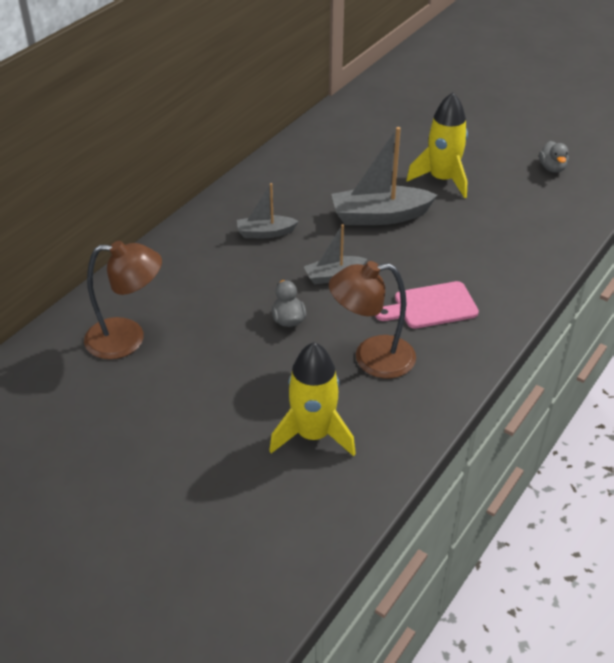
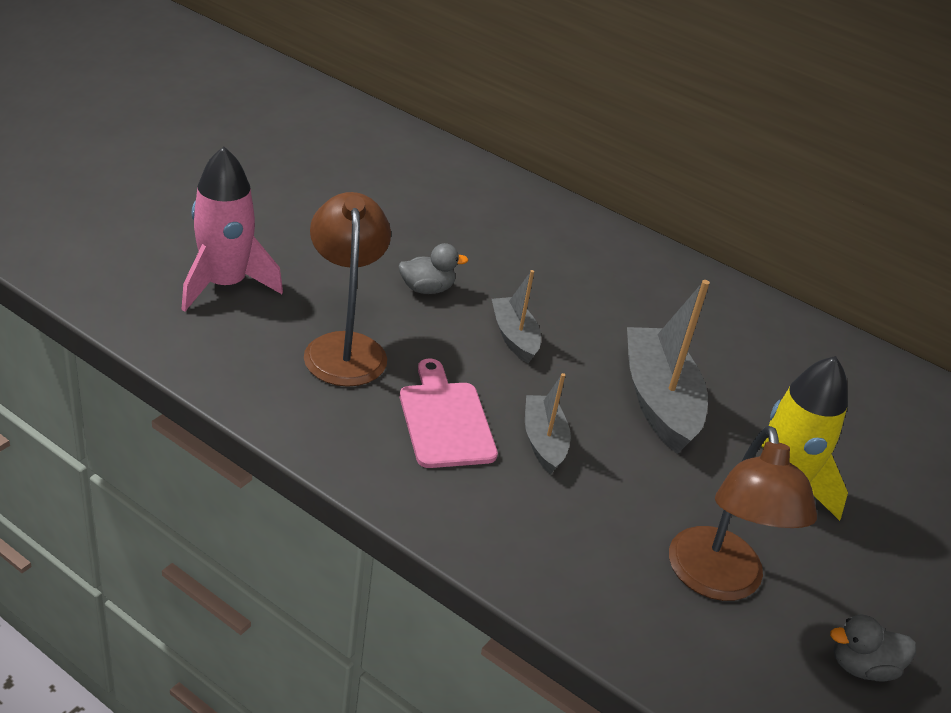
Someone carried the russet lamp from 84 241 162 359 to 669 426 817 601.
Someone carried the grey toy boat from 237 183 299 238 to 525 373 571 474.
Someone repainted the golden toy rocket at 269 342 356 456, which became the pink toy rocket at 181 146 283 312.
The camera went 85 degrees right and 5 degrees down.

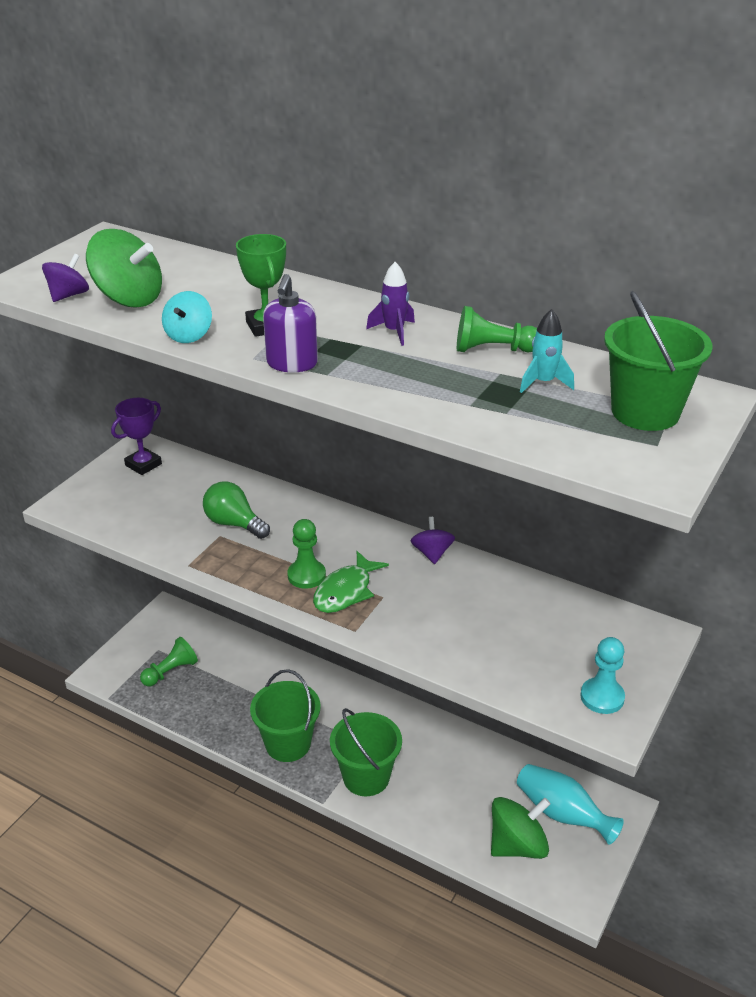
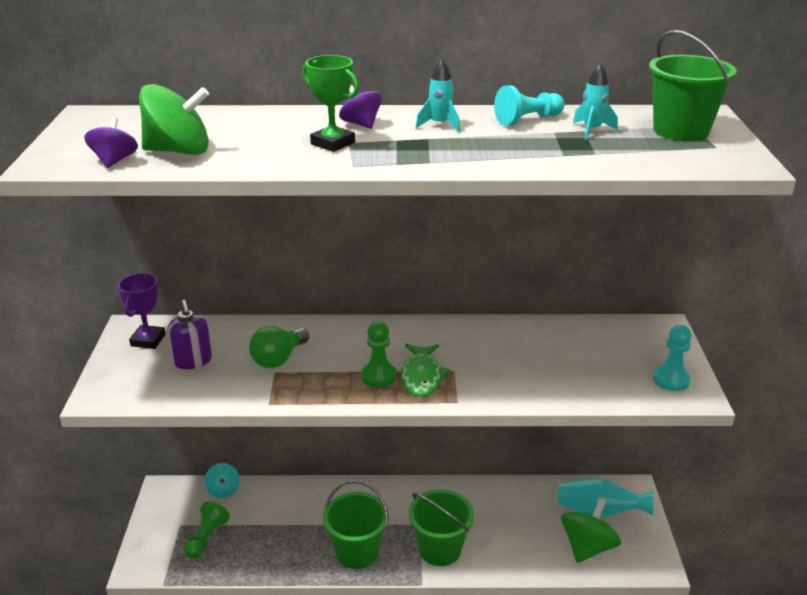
Someone carried the aqua whirligig from 162 291 212 343 to 204 463 240 498.
Someone carried the royal purple soap dispenser from 263 274 318 372 to 167 300 212 369.
Someone carried the royal purple whirligig from 411 517 455 564 to 339 85 382 129.
Someone repainted the royal purple toy rocket at 366 262 415 346, which became the aqua toy rocket at 415 59 460 132.
Someone repainted the green game pawn at 457 306 537 352, which became the aqua game pawn at 494 85 565 126.
Someone rotated the green lightbulb at 203 481 270 539 by 60 degrees counterclockwise.
The camera went 30 degrees left and 5 degrees down.

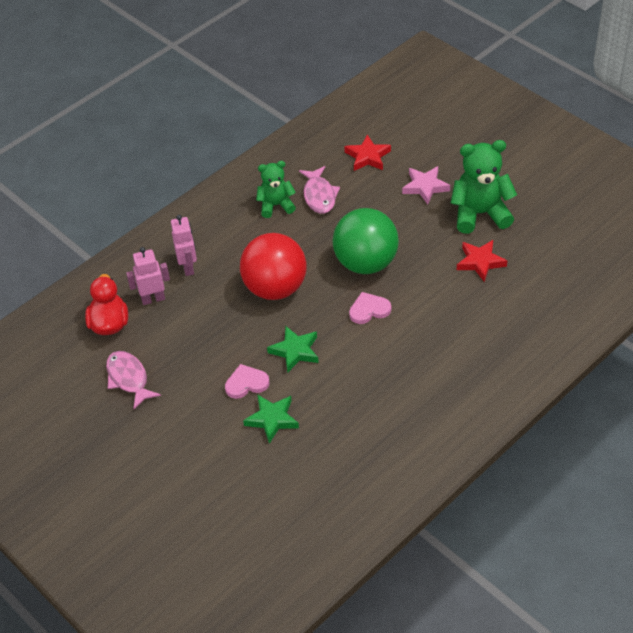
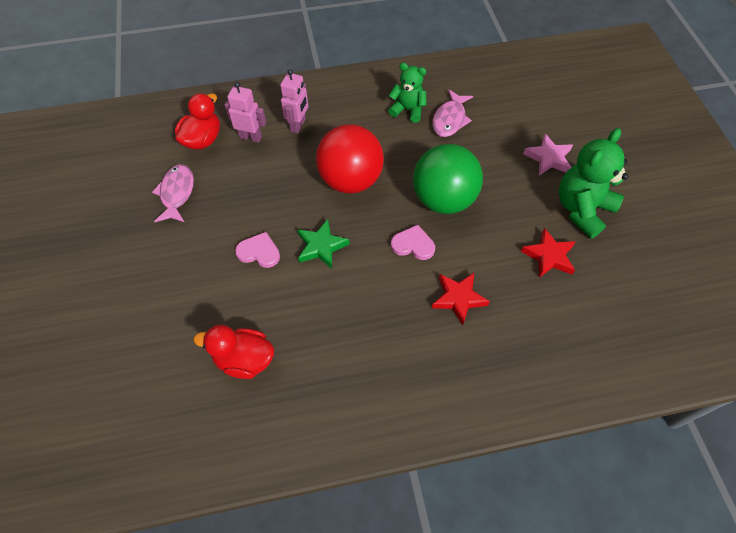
Someone took away the green star at 243 394 299 444.
Someone put down the crimson rubber duck at 194 325 274 379.
Someone carried the crimson star from 344 134 391 171 to 432 273 490 326.
Someone rotated the green teddy at 451 140 517 234 by 75 degrees counterclockwise.
The camera went 30 degrees right and 10 degrees up.

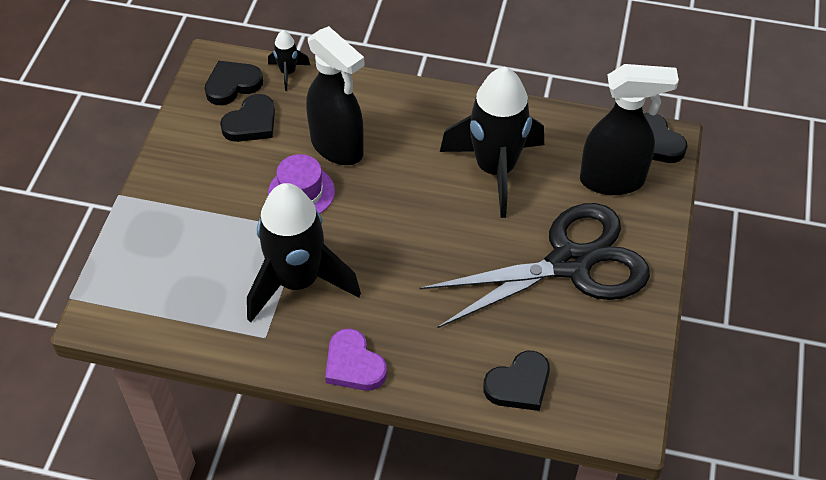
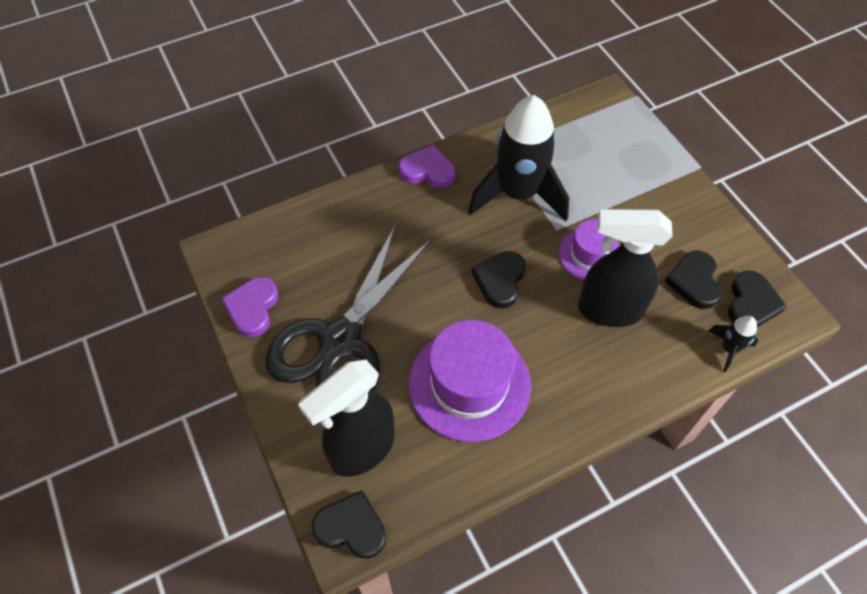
Someone put down the royal purple heart at 221 277 278 337.
Someone carried the ebony heart from 483 351 550 411 to 472 251 526 309.
Someone swapped the ebony toy rocket at 440 67 544 218 for the royal purple top hat at 409 320 531 442.
The camera went 140 degrees right and 5 degrees up.

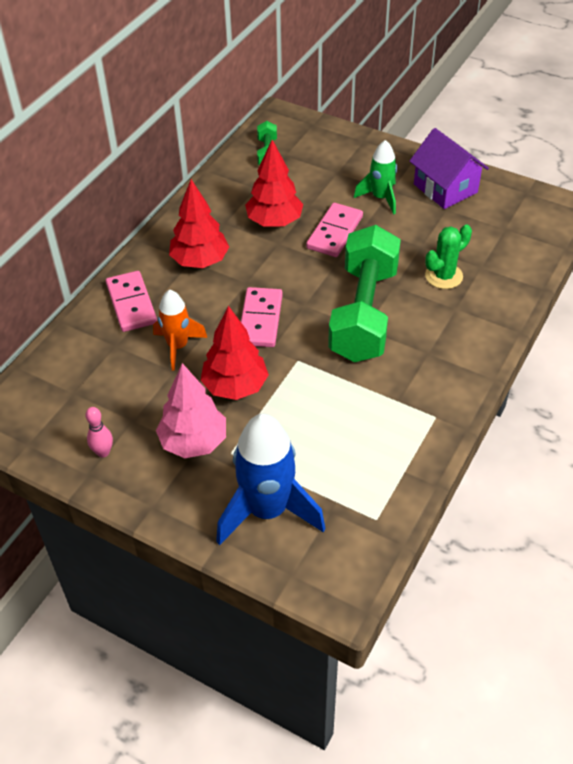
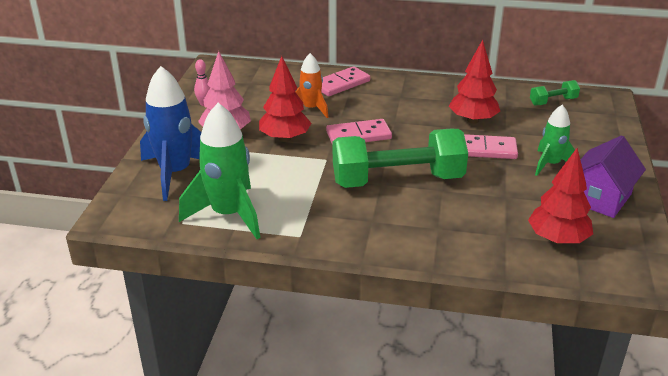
Someone took away the green cactus at 425 224 472 289.
Someone put down the green toy rocket at 179 103 260 239.
Someone carried the crimson fir tree from 169 179 229 268 to 528 148 593 244.
The camera went 70 degrees right and 15 degrees down.

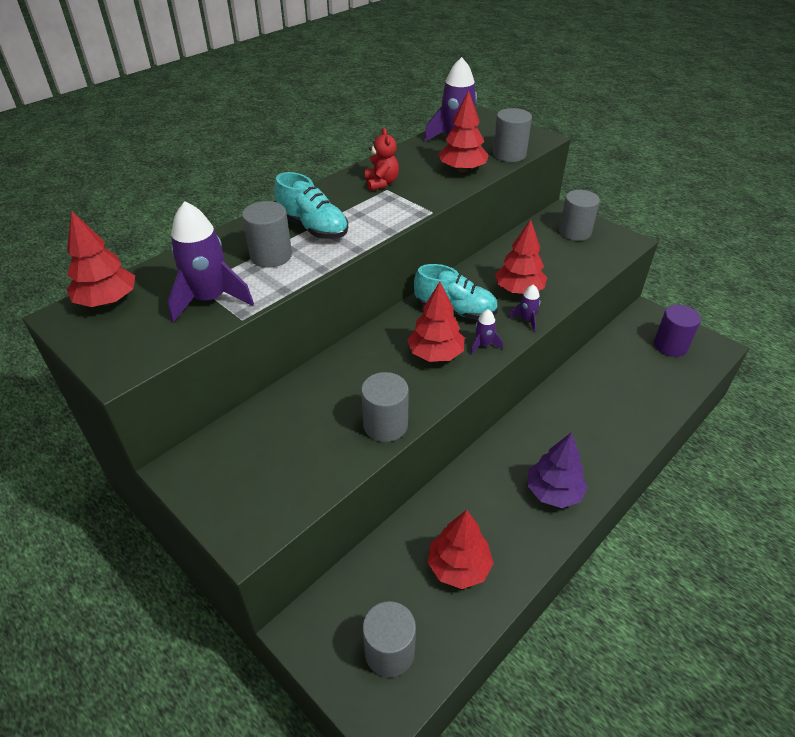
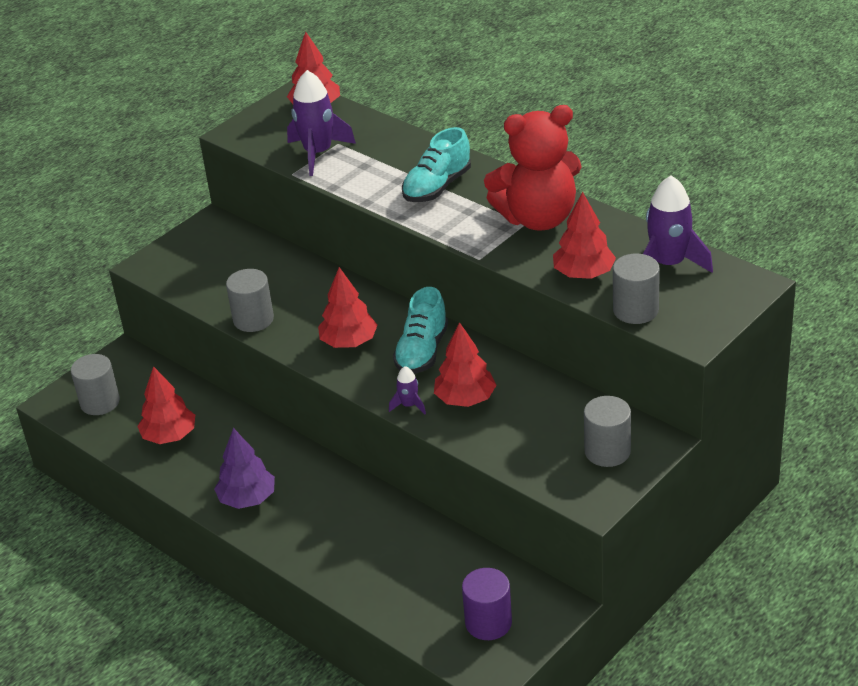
Someone took away the grey cylinder at 242 201 292 268.
Someone took away the royal purple toy rocket at 470 309 503 355.
Someone scaled the crimson teddy at 365 128 399 191 by 2.17.
The camera went 90 degrees right and 5 degrees down.

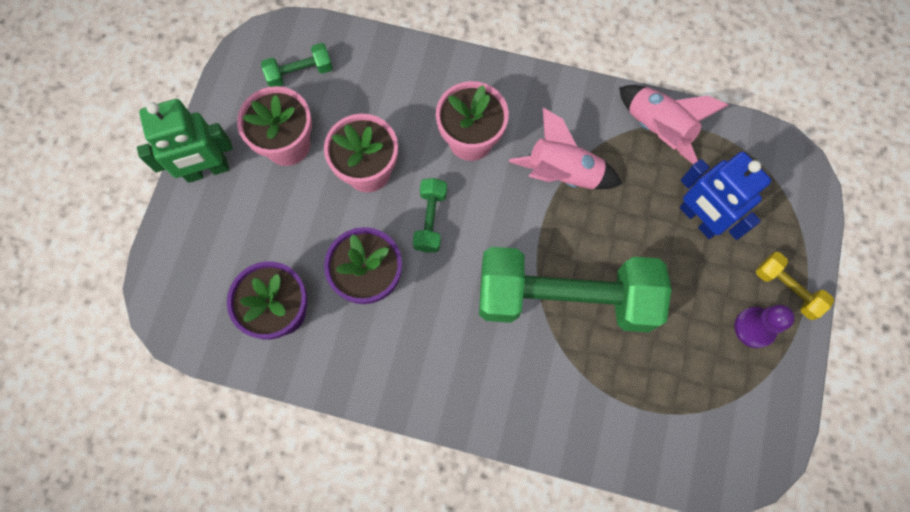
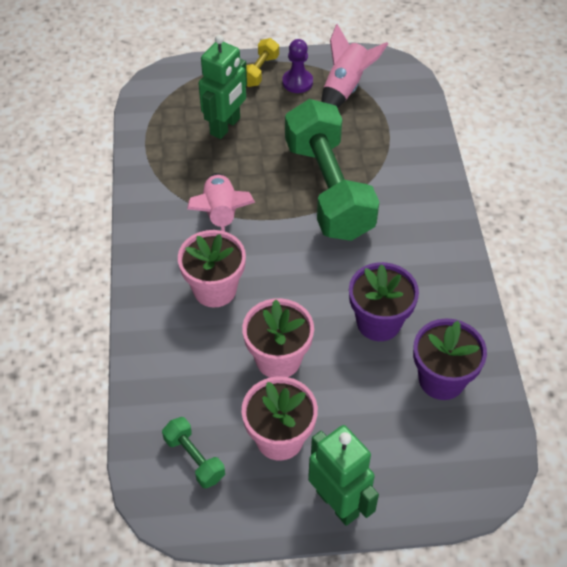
Someone took away the green dumbbell at 413 178 447 253.
Someone carried the pink toy rocket from 619 85 728 164 to 321 24 388 108.
Someone repainted the royal blue robot at 680 151 771 240, which became the green robot at 198 35 247 139.
The camera went 110 degrees left and 20 degrees down.

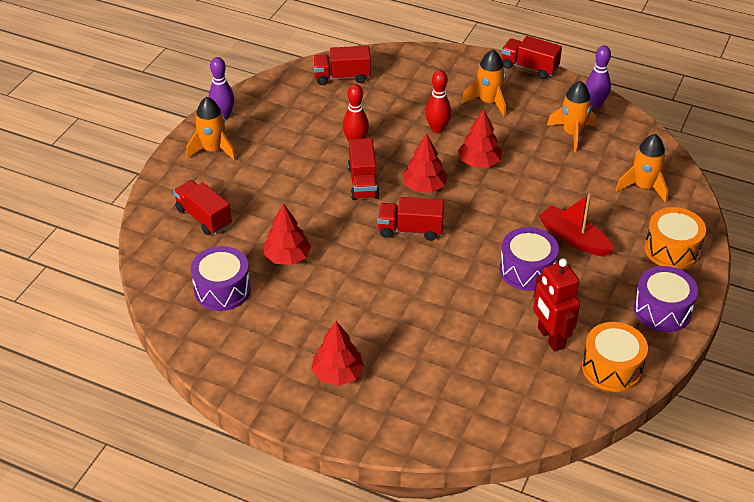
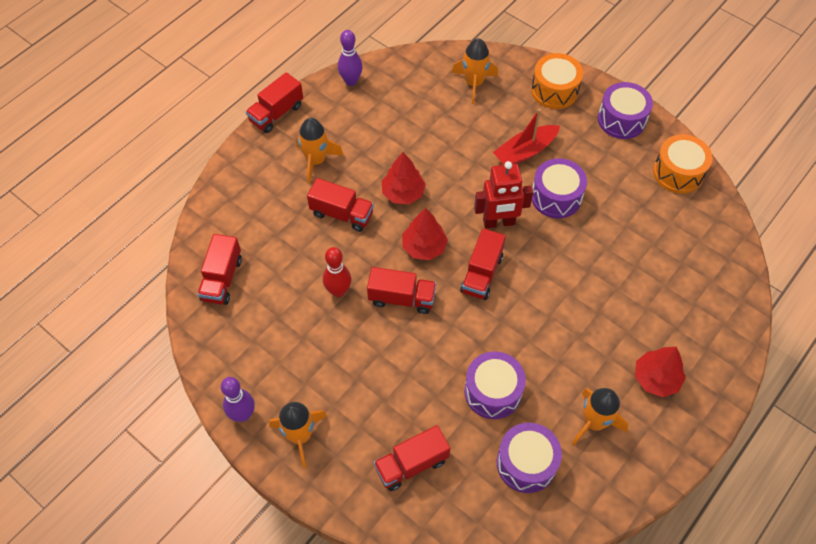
Someone carried the crimson robot from 533 258 580 351 to 474 161 533 229.
Someone carried the bright orange toy rocket from 547 81 596 152 to 572 388 629 445.
Someone swapped the crimson fir tree at 263 203 311 265 for the royal purple toy drum at 464 351 526 419.
Someone swapped the crimson tenpin at 425 70 451 133 for the crimson truck at 307 178 374 232.
The camera went 75 degrees left and 15 degrees up.

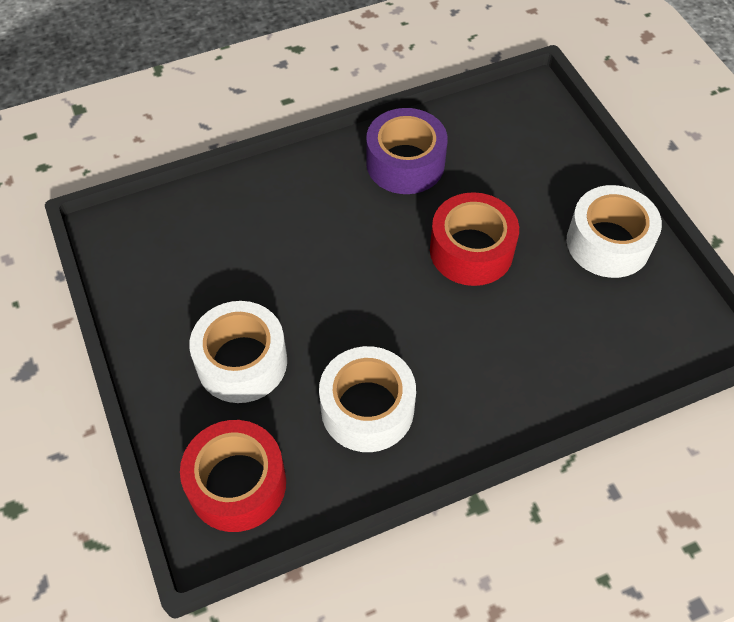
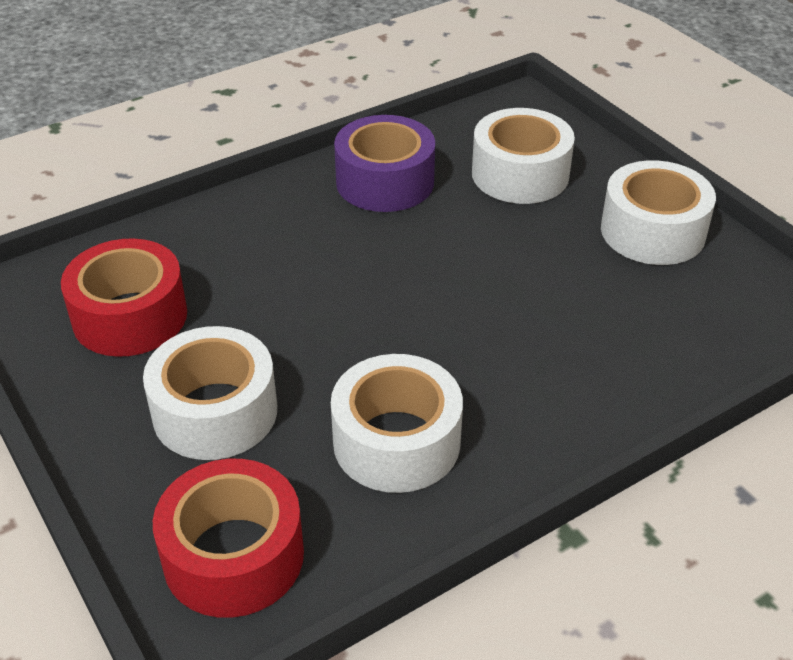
Someone put down the snow-white roll of tape at 472 108 575 204.
Someone carried the crimson roll of tape from 430 192 519 286 to 61 238 187 357.
The camera went 10 degrees left and 15 degrees down.

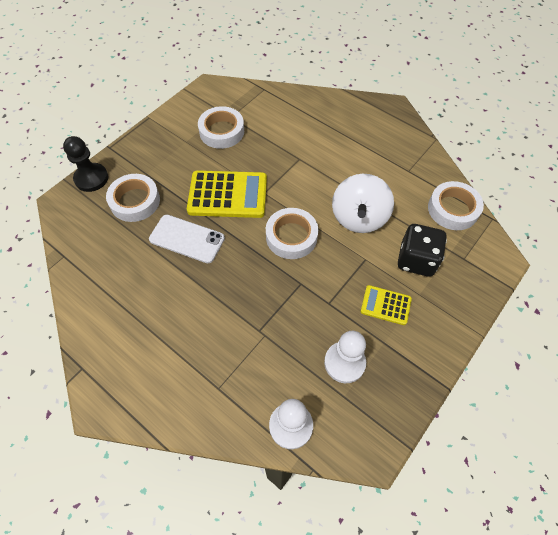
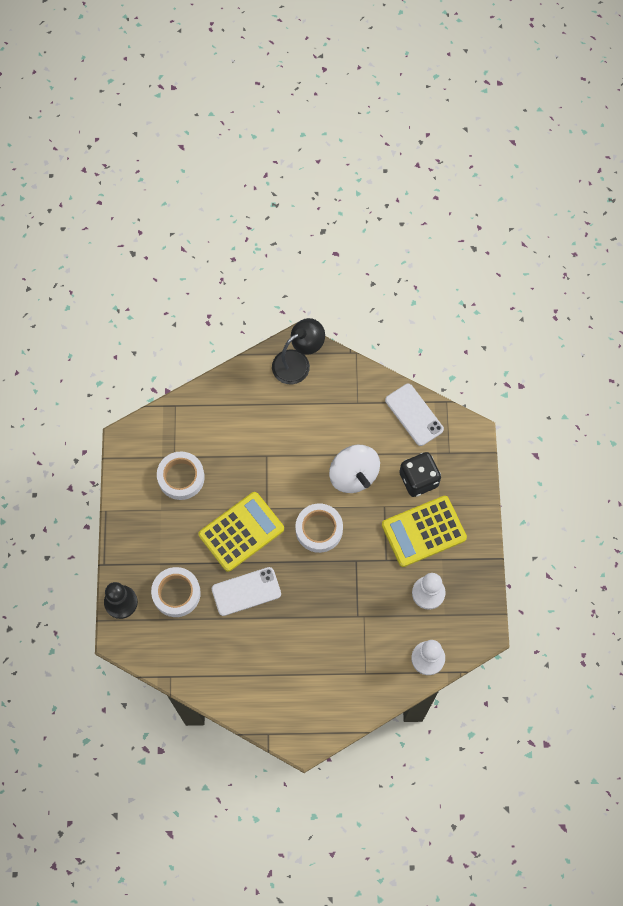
Someone put down the ebony lamp at 272 318 325 384.
Someone swapped the snow-white roll of tape at 428 181 484 230 for the snow-white smartphone at 385 384 444 446.
Someone scaled the golden calculator at 361 285 412 325 by 1.88.
The camera went 40 degrees left and 10 degrees up.

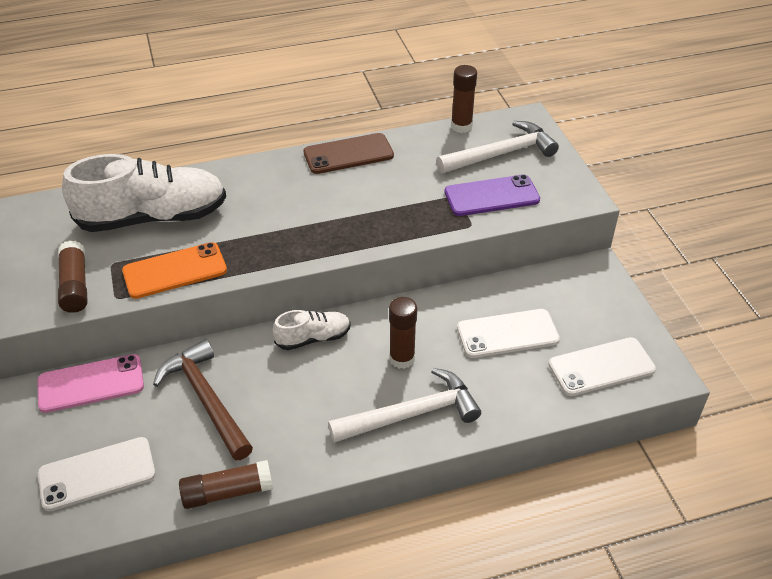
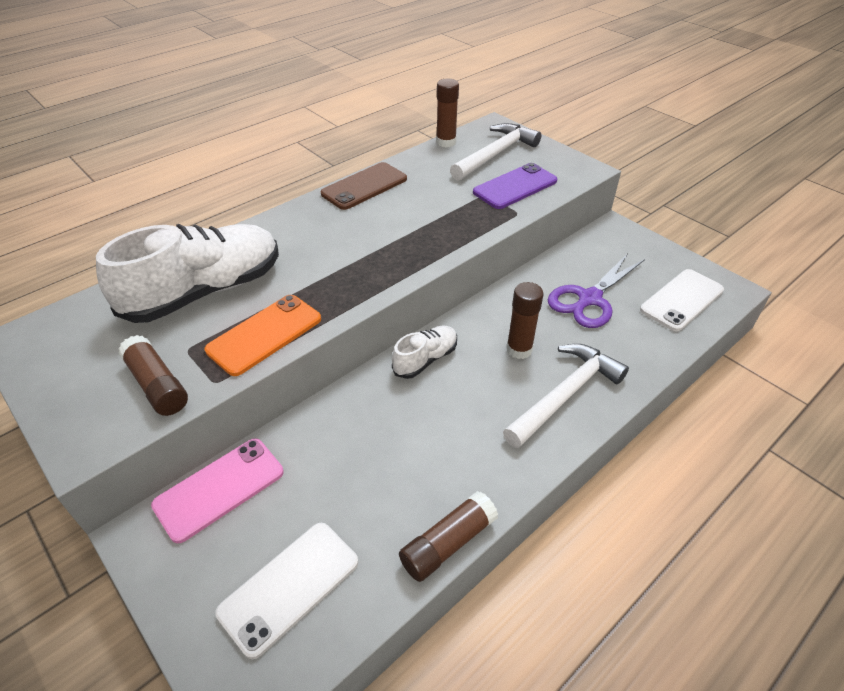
Someone took away the russet hammer at 153 339 253 460.
Someone swapped the snow-white smartphone at 457 309 560 358 for the royal purple scissors at 547 253 645 328.
The camera went 25 degrees left and 0 degrees up.

